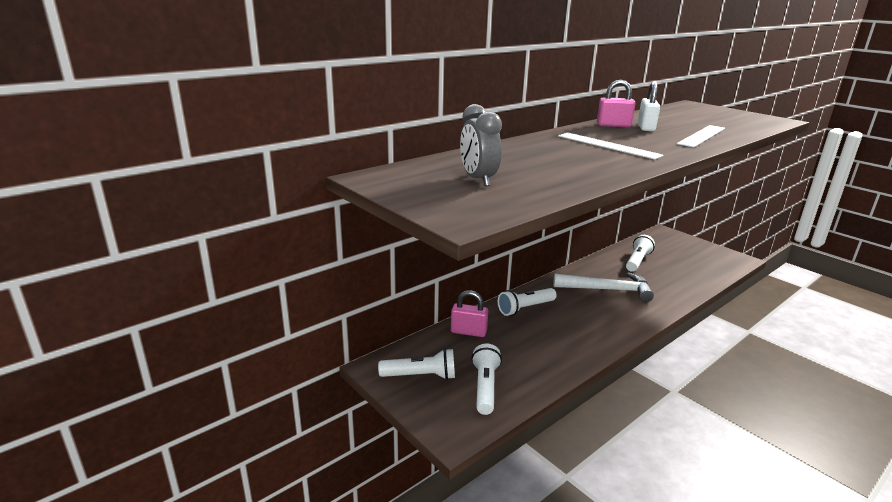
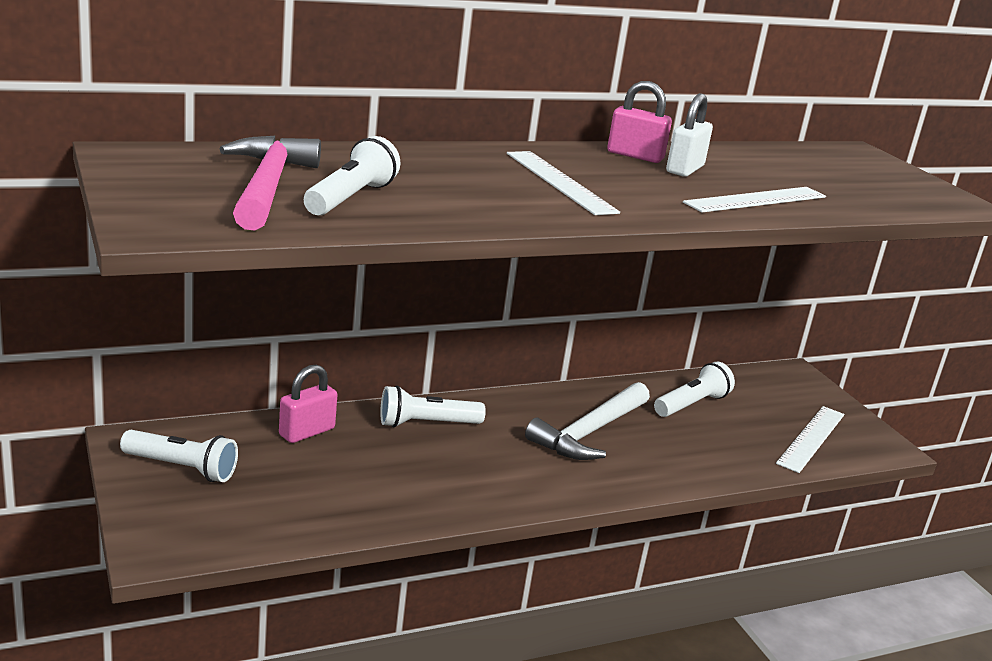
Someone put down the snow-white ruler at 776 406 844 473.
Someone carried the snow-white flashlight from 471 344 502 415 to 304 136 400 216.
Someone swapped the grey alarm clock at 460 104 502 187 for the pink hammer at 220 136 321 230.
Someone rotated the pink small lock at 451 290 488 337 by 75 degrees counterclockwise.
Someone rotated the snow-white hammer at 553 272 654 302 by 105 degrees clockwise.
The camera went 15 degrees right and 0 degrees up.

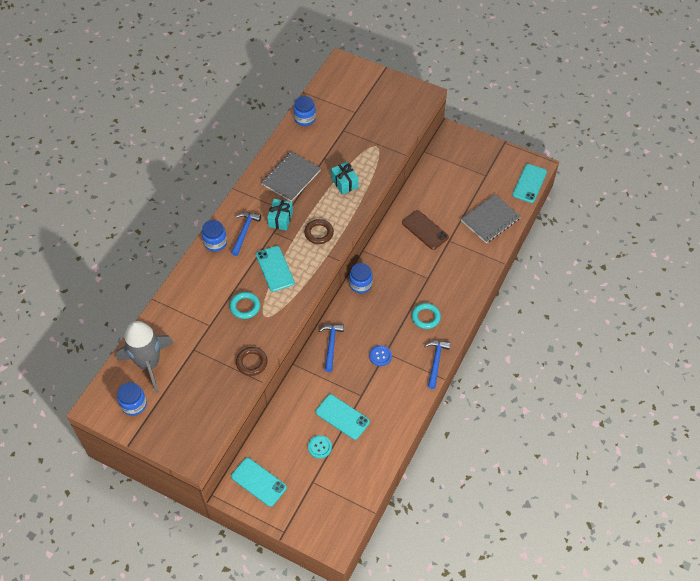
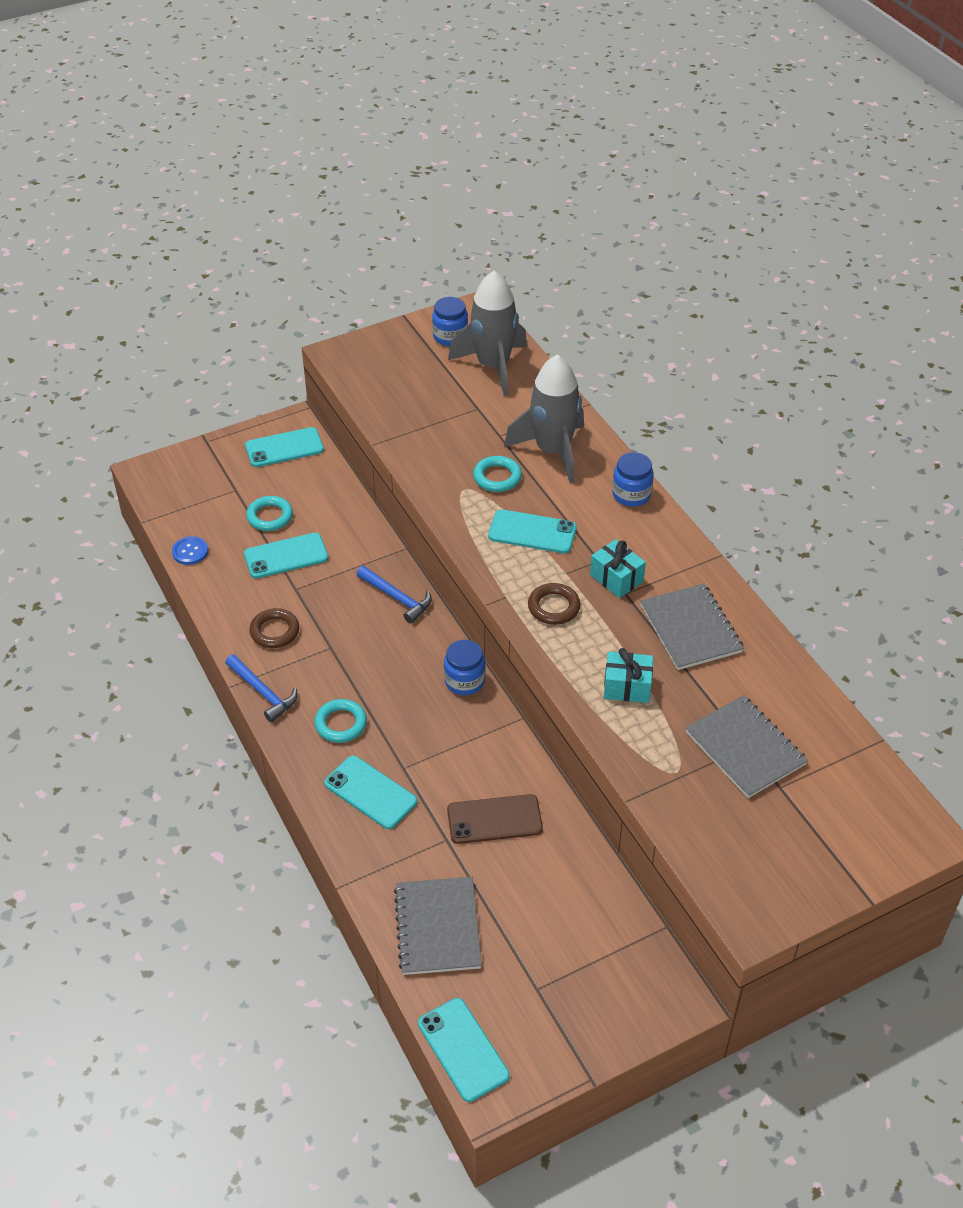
Someone took away the royal blue hammer at 231 212 261 256.
Someone took away the royal blue jam jar at 294 96 316 126.
Someone put down the aqua smartphone at 324 755 417 829.
Someone put down the grey toy rocket at 504 354 584 484.
Someone put down the grey notebook at 685 695 808 798.
Someone carried the russet torus from 236 347 268 376 to 249 608 299 648.
Someone carried the royal blue button from 369 345 392 366 to 172 536 208 565.
Someone swapped the aqua button at 308 435 332 459 for the aqua torus at 246 496 293 531.
The camera went 125 degrees right and 10 degrees down.

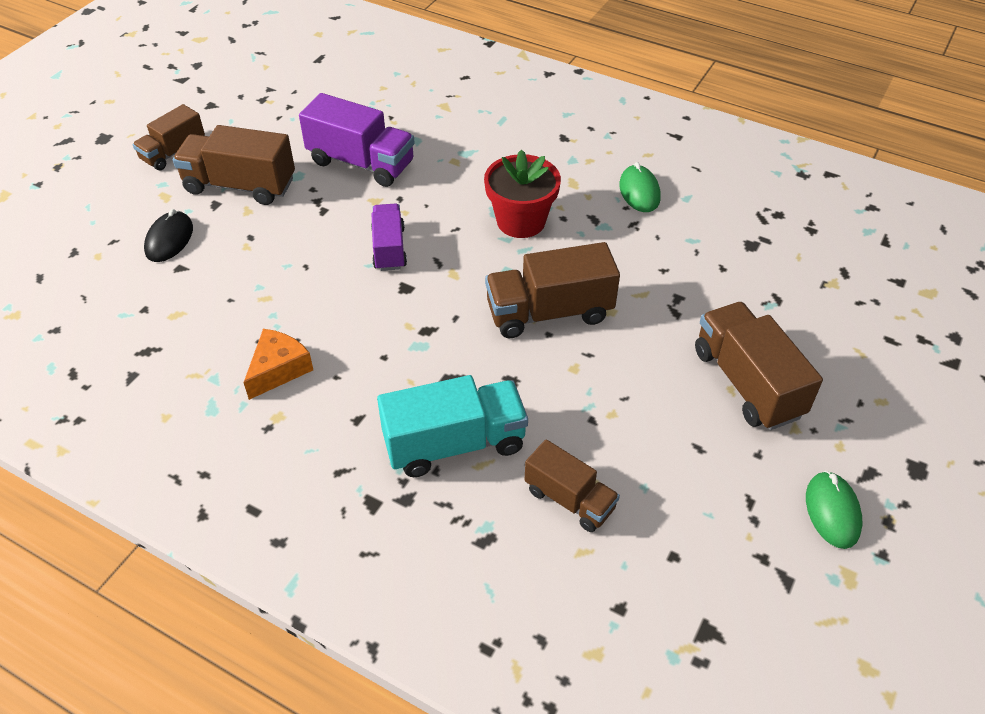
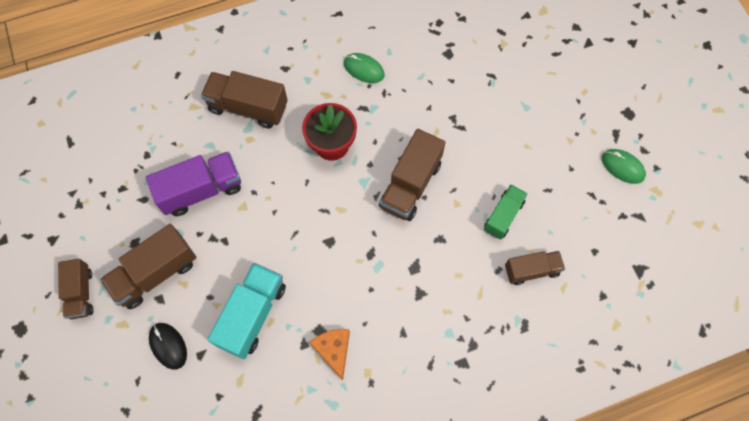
Someone took away the royal purple truck at 371 203 407 271.
Someone put down the green truck at 484 185 528 239.
Someone carried the aqua truck from 377 375 528 477 to 207 263 286 359.
Someone carried the russet truck from 695 302 823 430 to 201 71 288 129.
The camera went 50 degrees left and 20 degrees up.

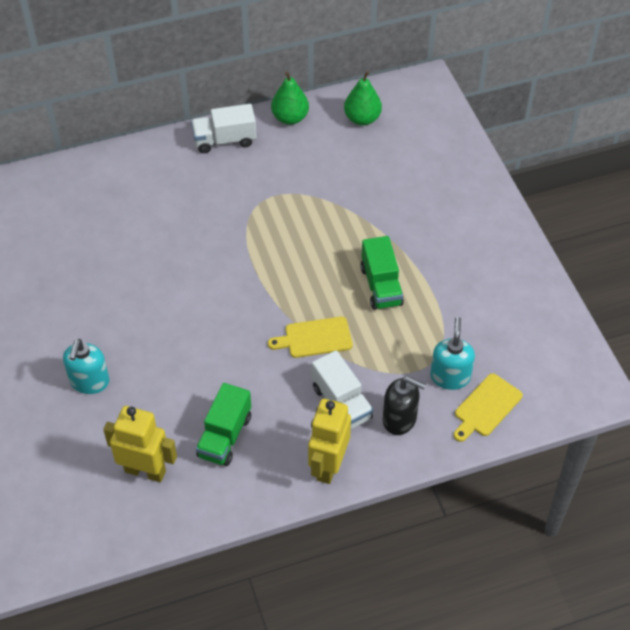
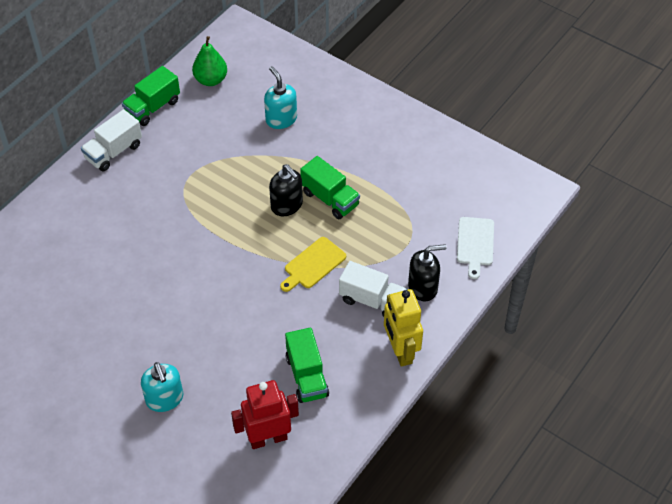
Someone put down the ebony soap dispenser at 269 164 303 216.
Someone carried the aqua soap dispenser from 430 317 475 390 to 264 66 297 129.
Someone swapped the green toy pear at 271 72 309 125 for the green truck at 122 66 180 126.
Someone repainted the golden robot at 103 406 177 482, which became the crimson robot at 231 380 299 449.
Someone repainted the golden bread board at 454 373 523 442, which became the snow-white bread board at 457 217 494 279.
The camera went 35 degrees left and 0 degrees up.

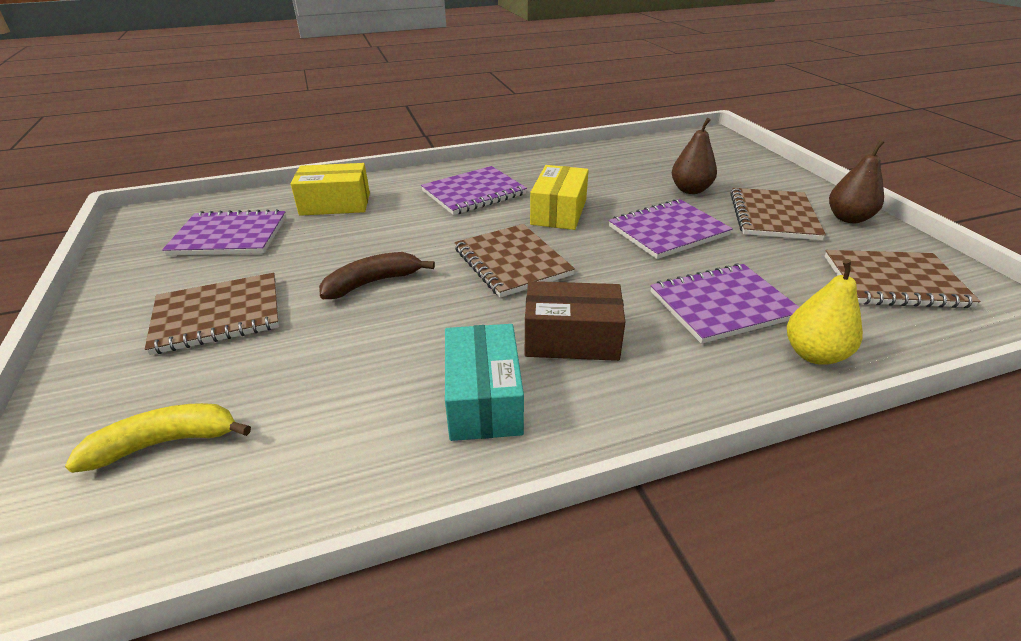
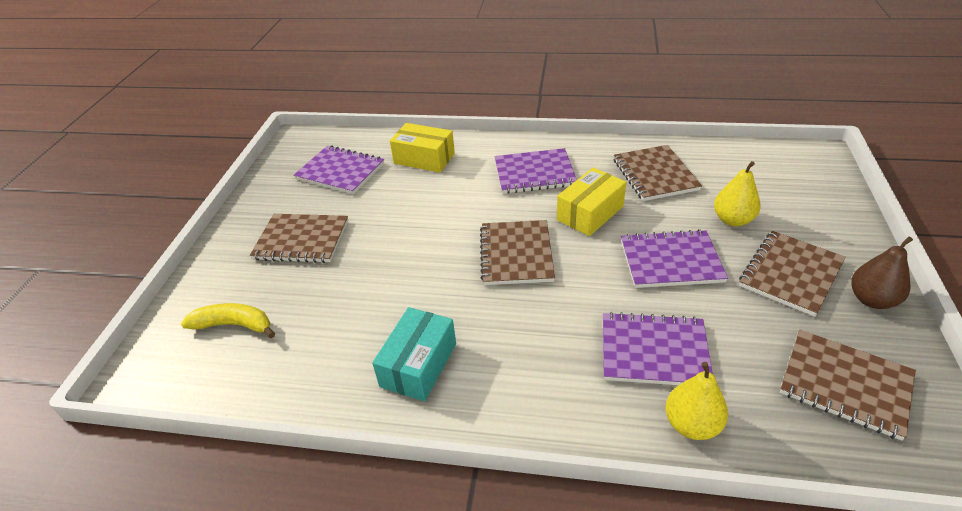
Someone took away the russet banana at 319 252 435 299.
Someone took away the russet package at 525 281 625 361.
Someone put down the russet notebook at 614 145 702 201.
Someone repainted the russet toy pear at 672 118 717 194, which became the golden toy pear at 714 161 761 226.
The camera went 30 degrees right and 5 degrees up.

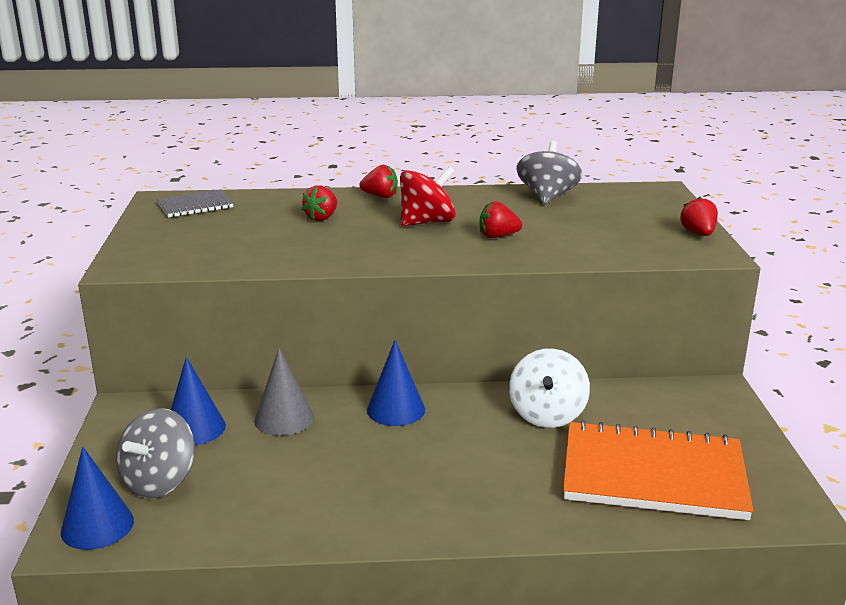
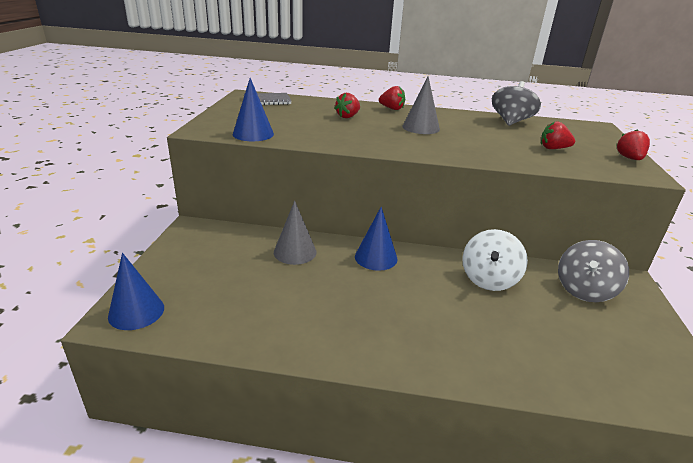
Someone took away the bright orange notebook at 563 420 753 520.
Someone carried the grey whirligig from 116 408 195 498 to 558 240 629 302.
Someone carried the royal blue cone shape from 171 357 226 445 to 233 78 274 141.
Someone carried the crimson berry from 479 201 522 238 to 541 122 575 149.
Someone swapped the crimson whirligig at 400 166 456 226 for the grey cone shape at 403 77 440 134.
The camera went 10 degrees right and 5 degrees up.

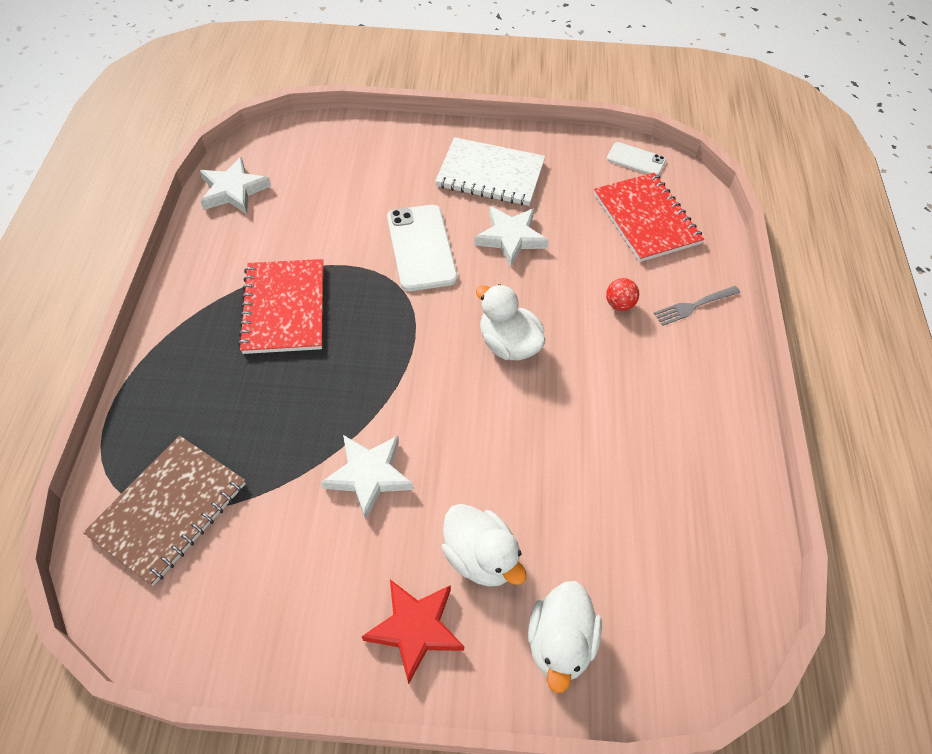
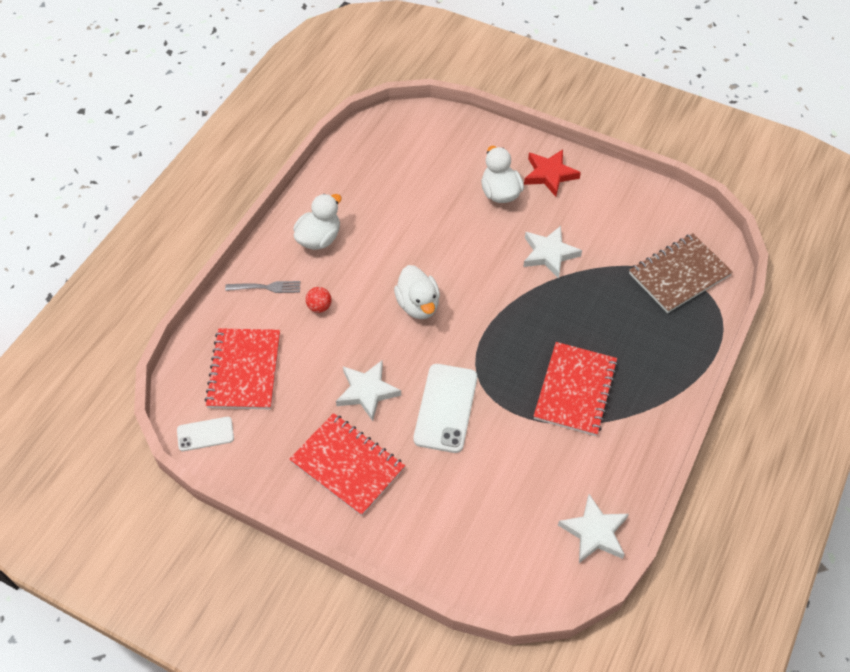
Someone carried the snow-white rubber duck from 528 581 602 693 to 293 194 341 250.
Someone repainted the snow-white notebook at 435 137 545 206, which became the crimson notebook at 289 413 405 516.
Someone rotated the snow-white smartphone at 607 142 666 176 by 60 degrees counterclockwise.
The camera went 155 degrees left and 0 degrees up.

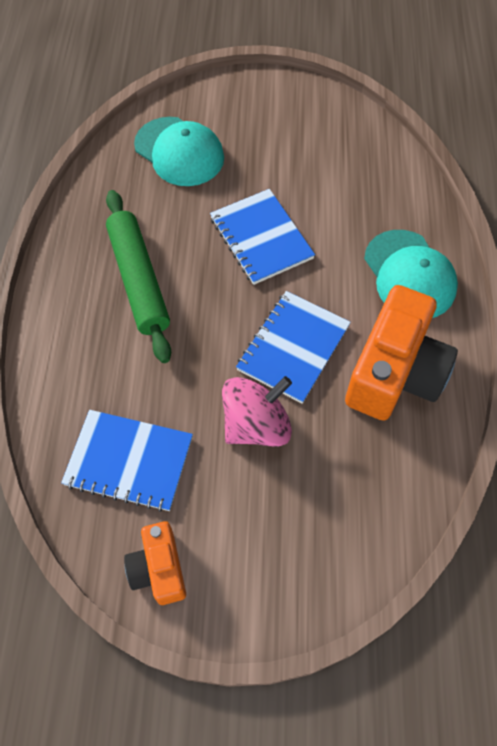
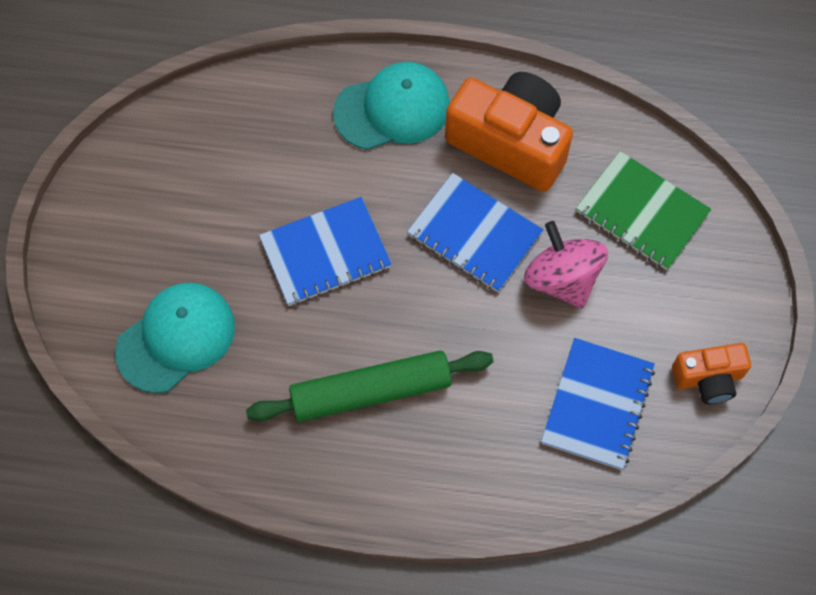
Someone put down the green notebook at 576 151 712 270.
The camera went 85 degrees left and 5 degrees up.

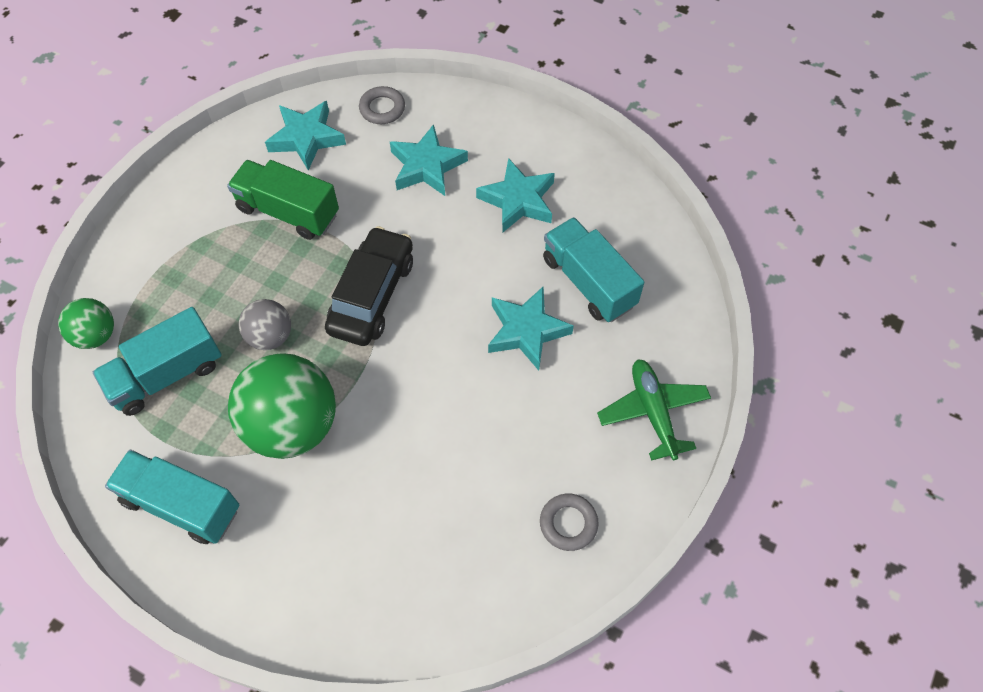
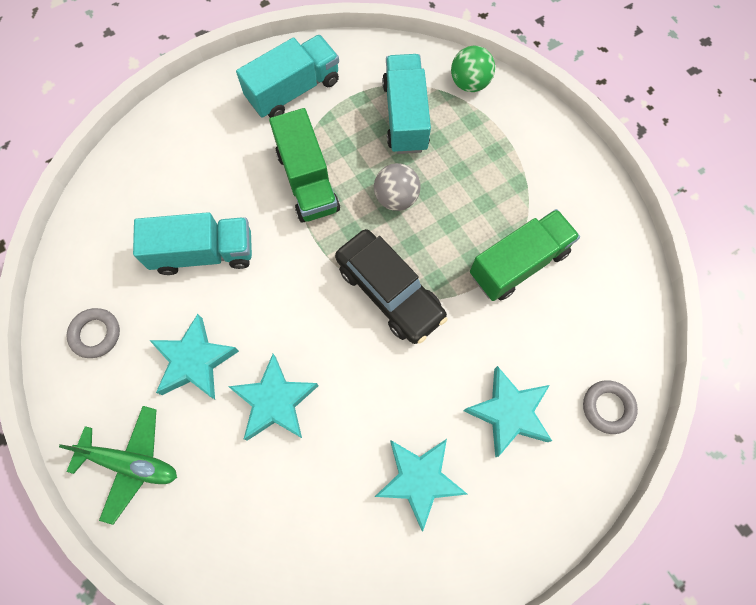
Someone carried the aqua star from 265 101 346 170 to 149 314 239 399.
Someone carried the aqua truck from 543 217 644 322 to 133 212 252 275.
Someone swapped the green play ball at 228 353 336 459 for the green truck at 269 108 340 223.
The camera went 120 degrees right and 10 degrees up.

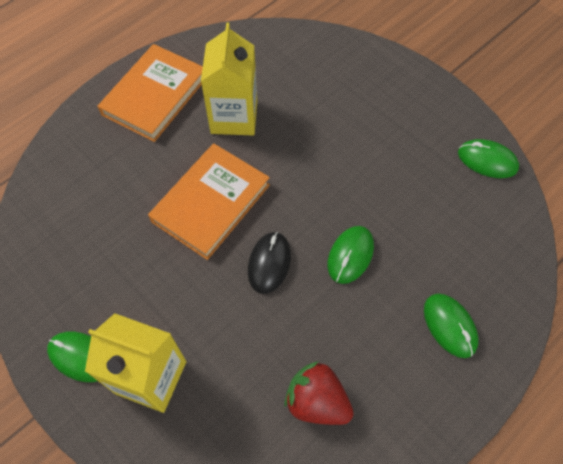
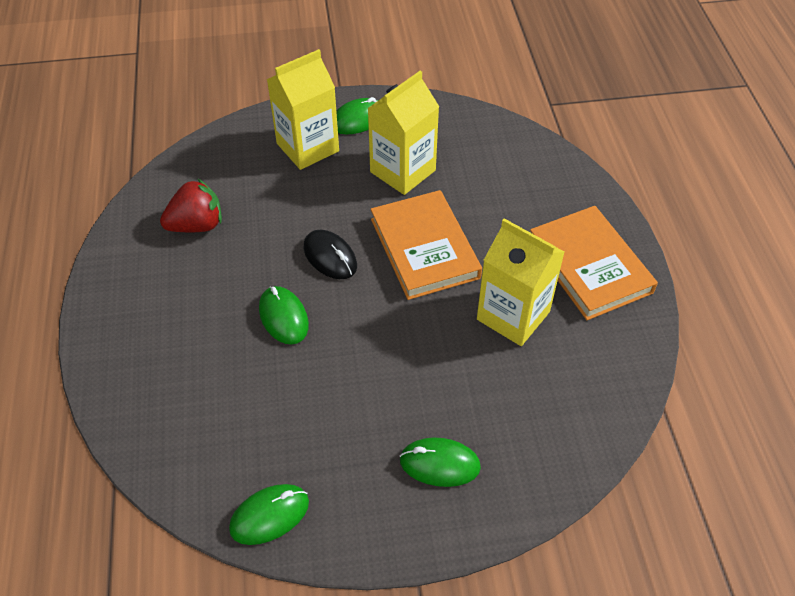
Someone put down the golden milk carton at 367 71 439 195.
Someone carried the green mouse from 424 294 479 358 to 399 437 481 487.
The camera went 125 degrees right and 10 degrees down.

